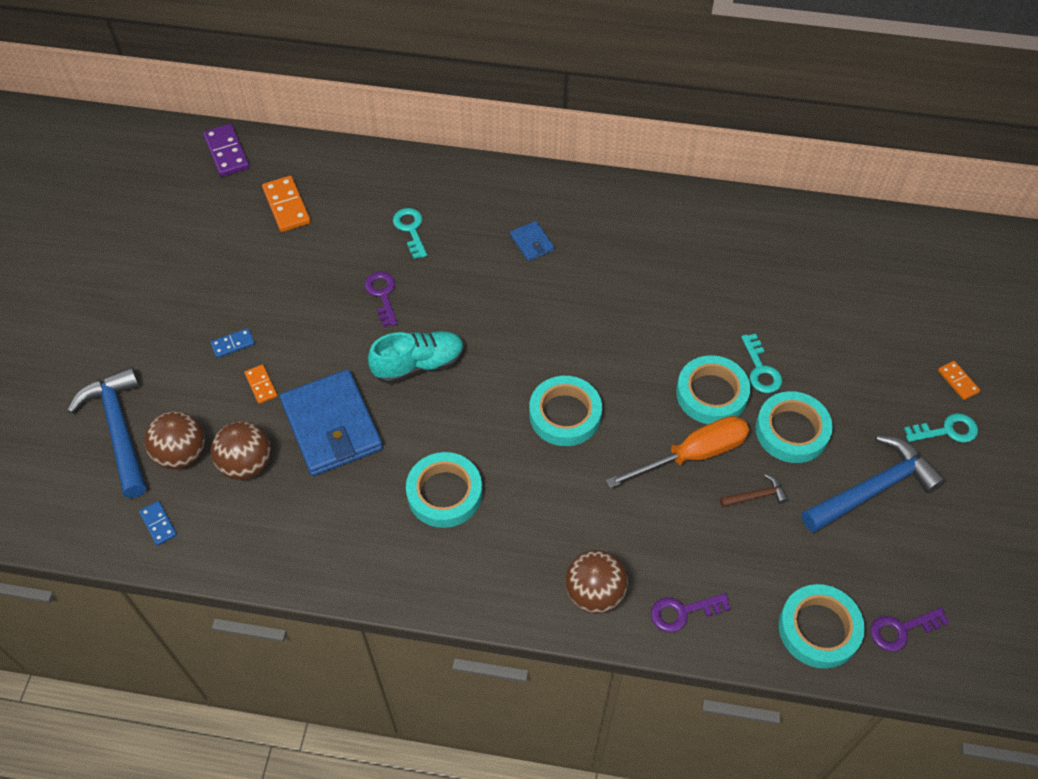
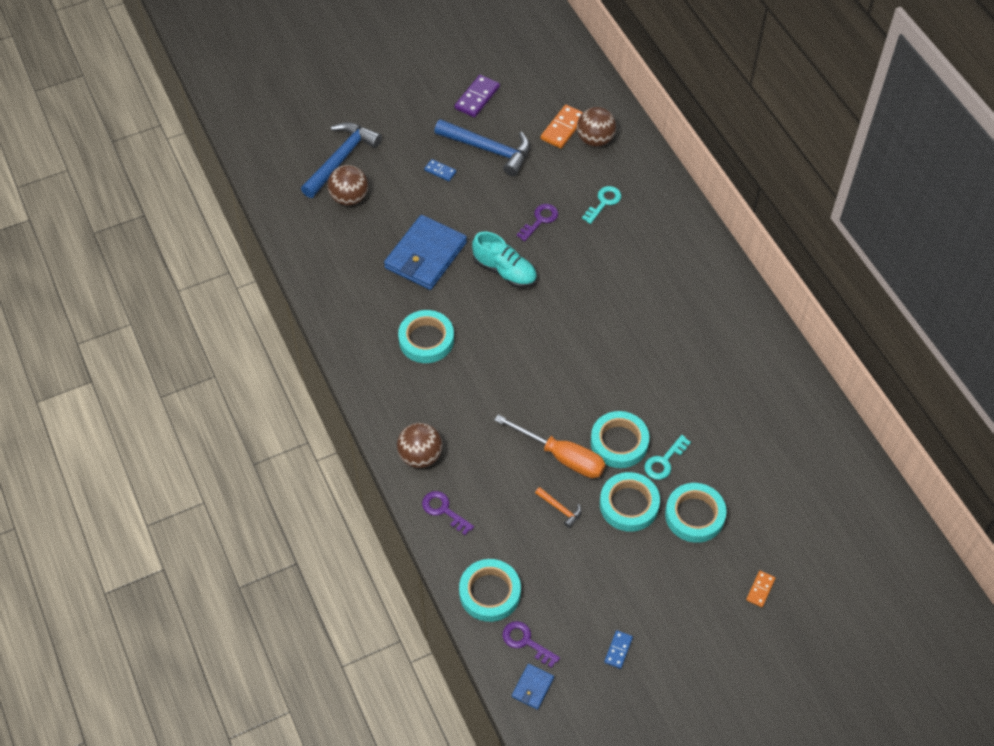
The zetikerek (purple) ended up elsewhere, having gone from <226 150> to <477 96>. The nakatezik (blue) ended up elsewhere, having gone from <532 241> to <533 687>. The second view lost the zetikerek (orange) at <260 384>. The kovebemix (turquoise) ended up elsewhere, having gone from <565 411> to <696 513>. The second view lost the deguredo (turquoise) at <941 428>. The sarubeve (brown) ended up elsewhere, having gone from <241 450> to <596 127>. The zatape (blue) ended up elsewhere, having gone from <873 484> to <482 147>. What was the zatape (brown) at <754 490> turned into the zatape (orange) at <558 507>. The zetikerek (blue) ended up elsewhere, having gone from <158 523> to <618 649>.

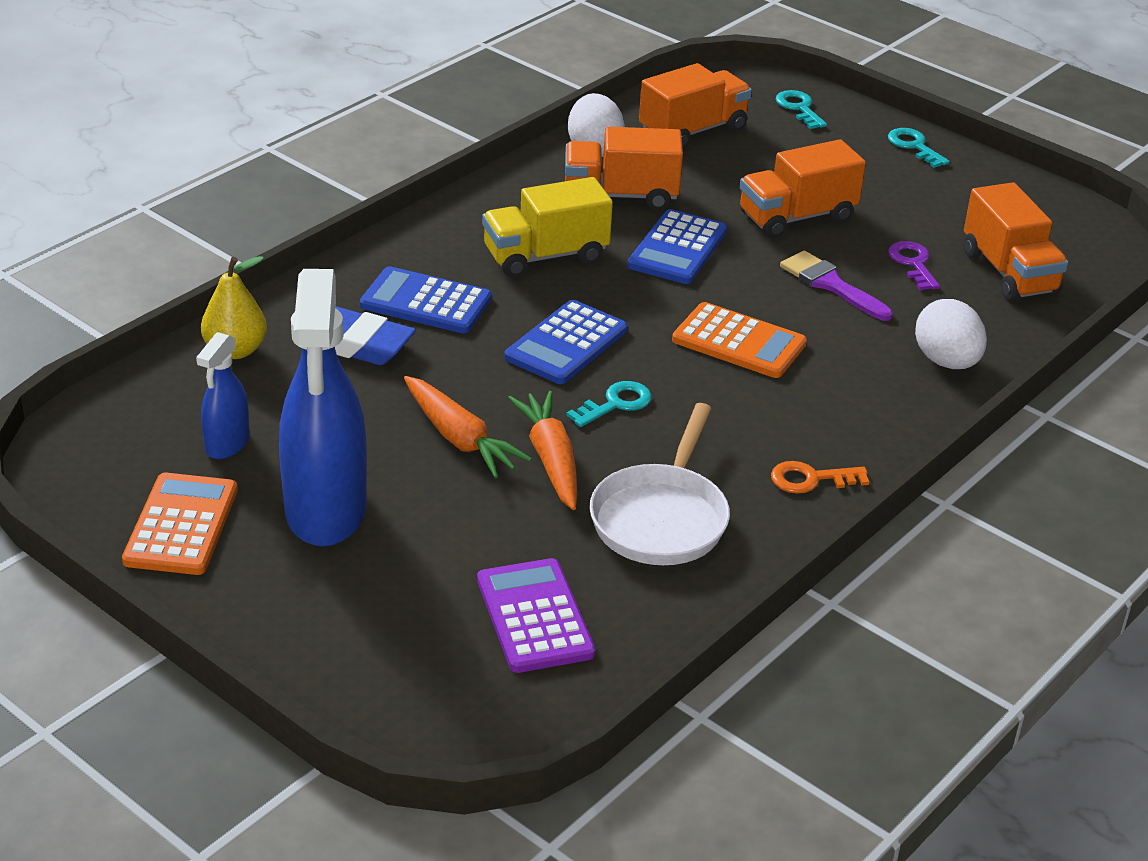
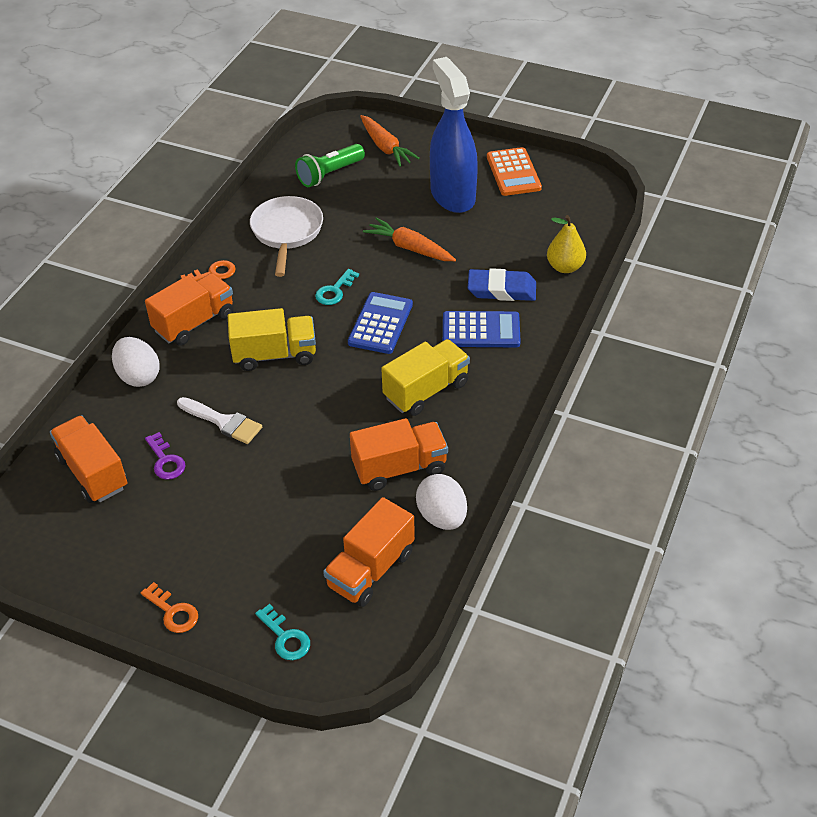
What was the deguredo (turquoise) at <919 148> turned into the deguredo (orange) at <169 607>. The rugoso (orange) ended up elsewhere, having gone from <803 188> to <189 309>. The second view lost the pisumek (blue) at <677 246>. What was the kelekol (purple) at <836 285> turned into the kelekol (white) at <219 420>. Where the pisumek (orange) stood at <739 340>, the rugoso (yellow) came to stand at <272 339>. The second view lost the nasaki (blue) at <223 395>. The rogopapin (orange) ended up elsewhere, having gone from <542 450> to <390 141>. Where the pisumek (purple) stood at <536 615>, the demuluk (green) came to stand at <330 165>.

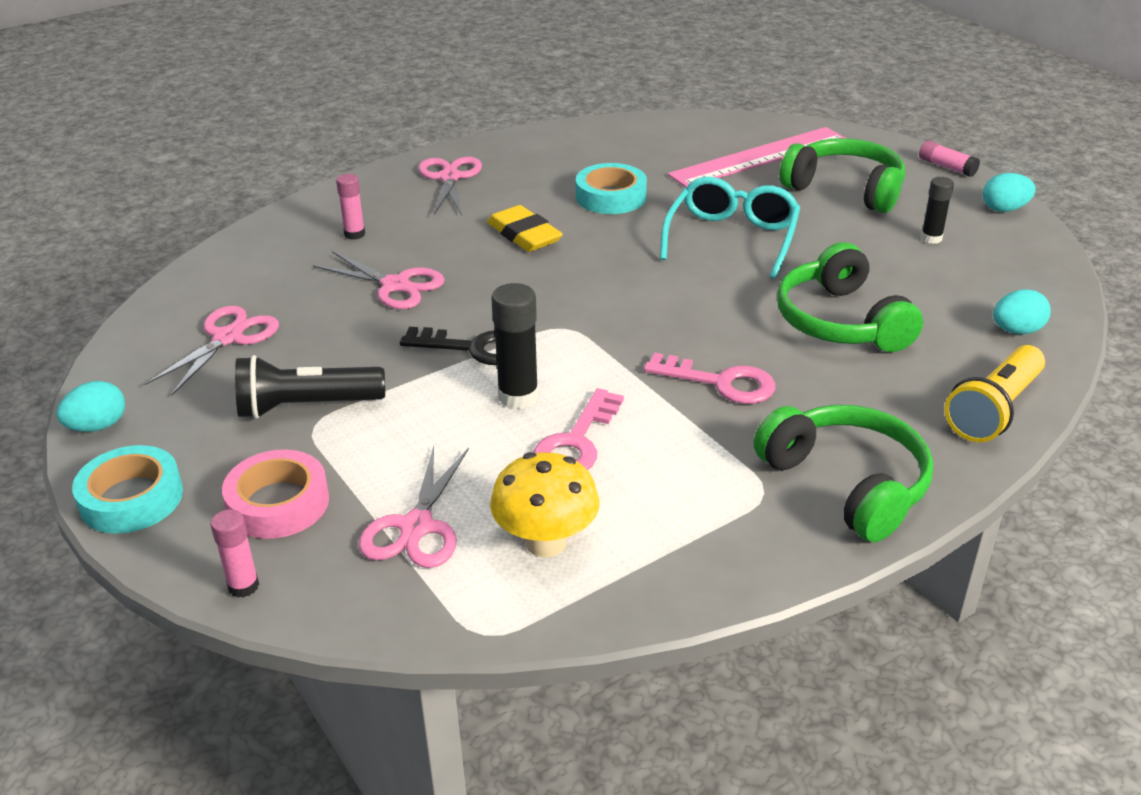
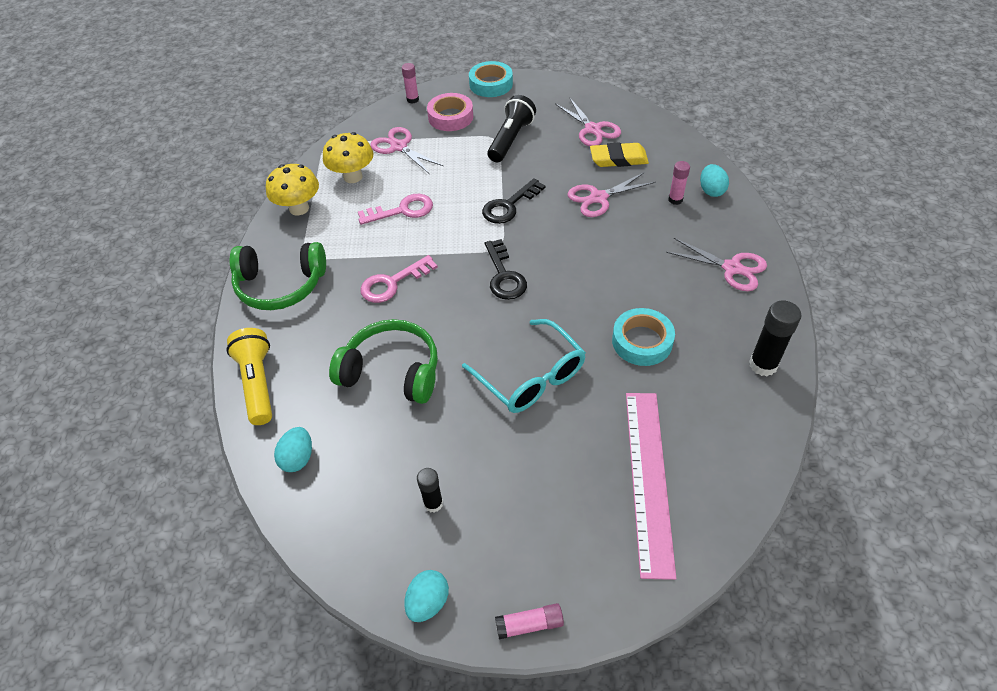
The second view lost the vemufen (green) at <842 175>. The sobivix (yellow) ended up elsewhere, having gone from <525 228> to <619 154>. The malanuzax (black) ended up elsewhere, having gone from <514 346> to <775 338>. The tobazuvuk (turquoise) ended up elsewhere, having gone from <91 406> to <714 180>. The deguredo (pink) at <578 429> ended up facing another way, 105 degrees clockwise from before. The second view gained the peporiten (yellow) at <292 190>. The second view gained the deguredo (black) at <506 269>.

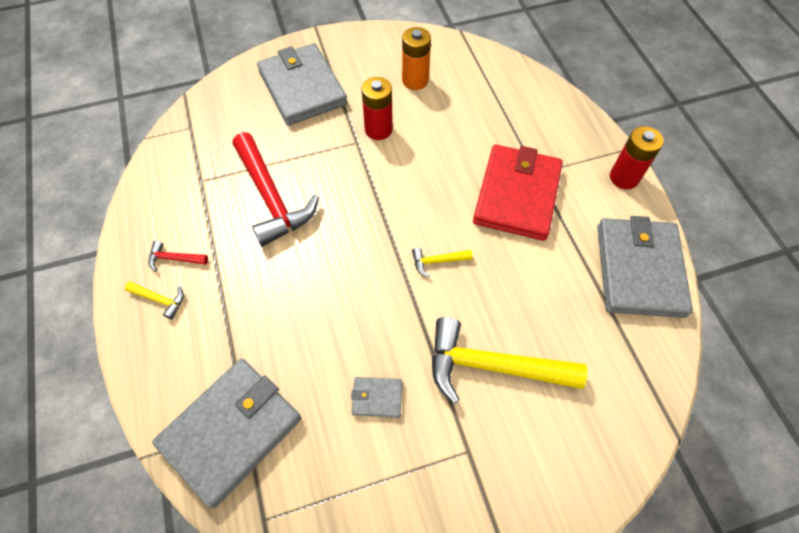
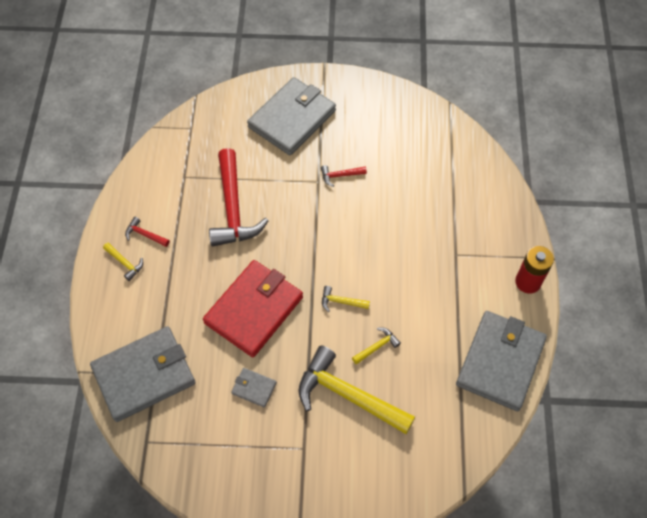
The second view lost the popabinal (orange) at <416 58>. The nakatezik (grey) at <302 84> ended up facing another way, 45 degrees clockwise from before. Where the popabinal (red) stood at <377 108>, the zatape (red) came to stand at <344 176>. The nakatezik (red) ended up elsewhere, having gone from <518 193> to <253 308>. The second view gained the zatape (yellow) at <376 346>.

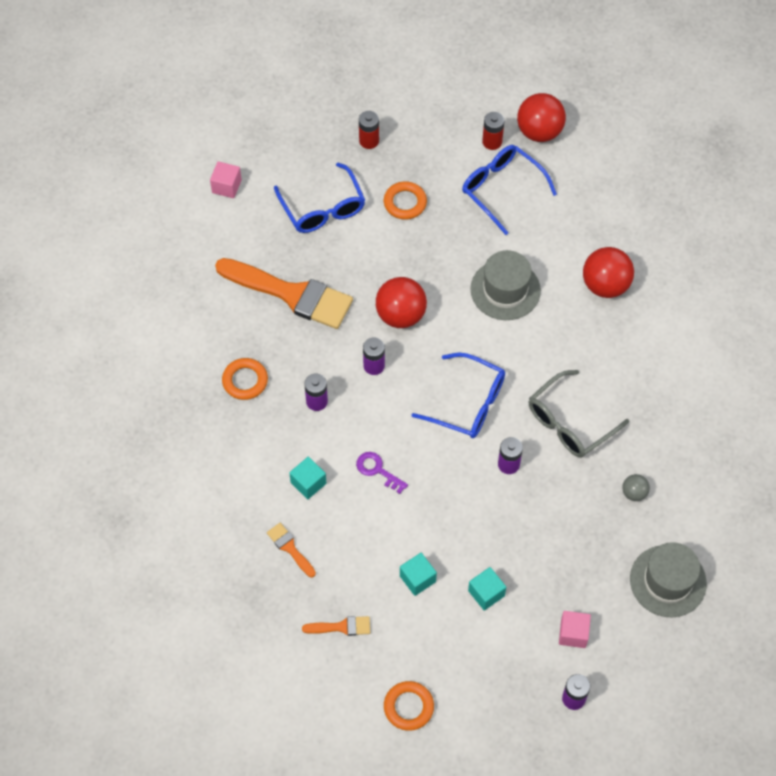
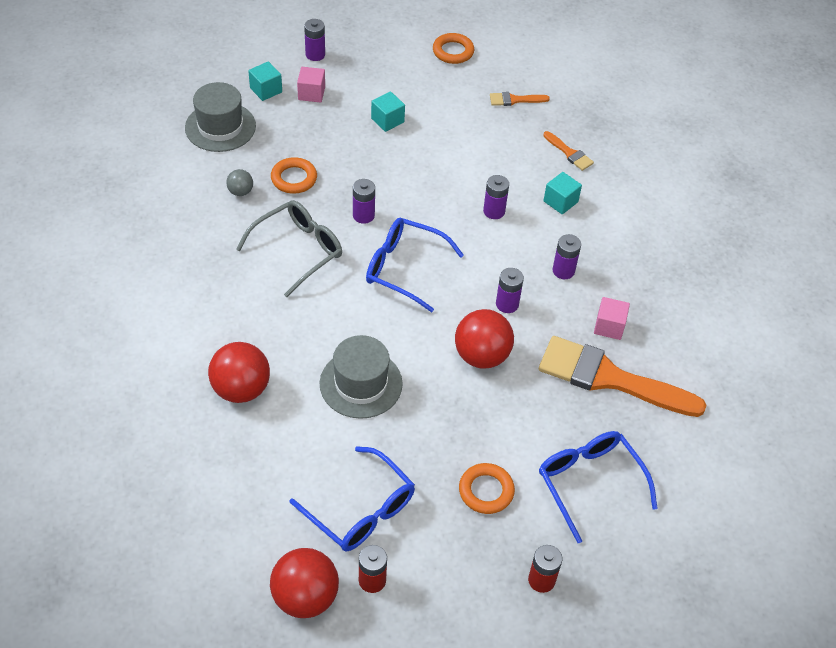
The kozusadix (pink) ended up elsewhere, having gone from <226 179> to <612 318>. The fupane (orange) ended up elsewhere, having gone from <245 379> to <294 175>. Where the deguredo (purple) stood at <382 473>, the popabinal (purple) came to stand at <496 197>. The kozusadix (turquoise) ended up elsewhere, having gone from <418 574> to <265 81>.

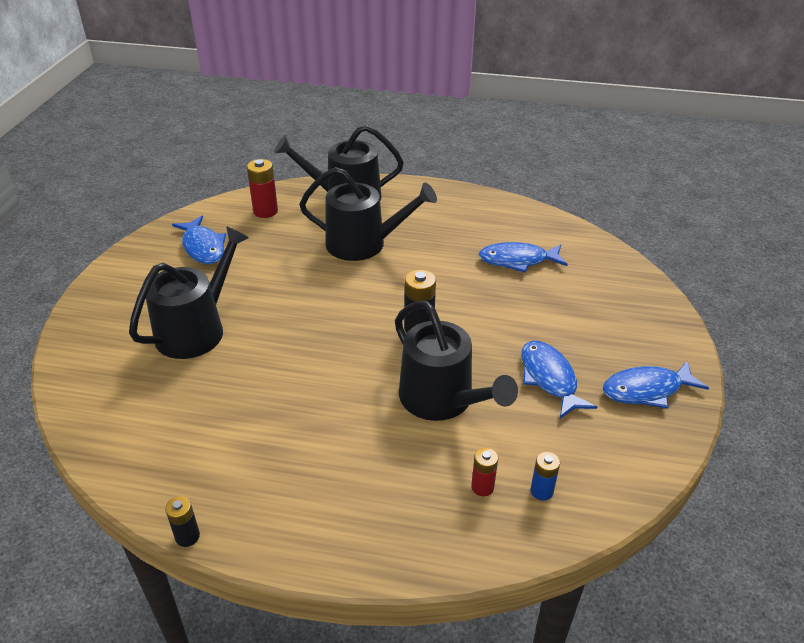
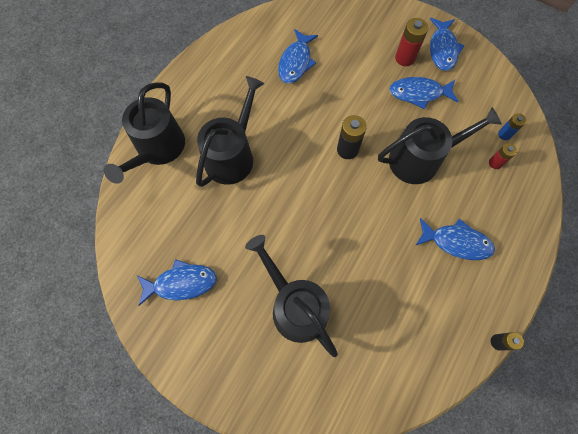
The popabinal (red) ended up elsewhere, having gone from <262 188> to <411 42>. The second view gained the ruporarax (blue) at <455 239>.

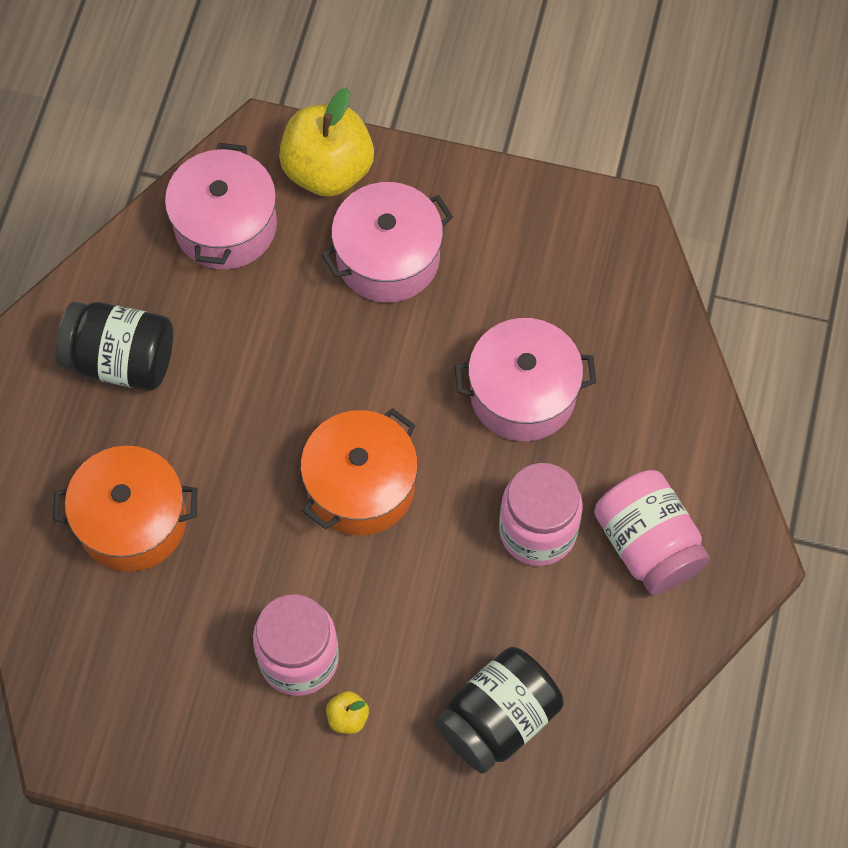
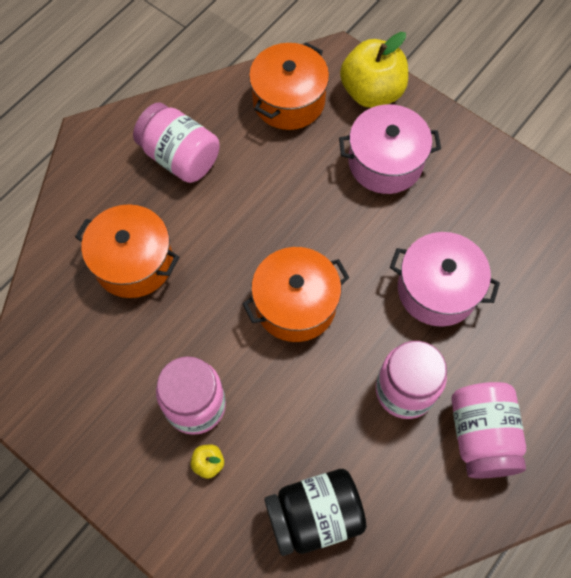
What was the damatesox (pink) at <221 206> turned into the damatesox (orange) at <289 86>. What was the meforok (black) at <114 346> turned into the meforok (pink) at <176 143>.

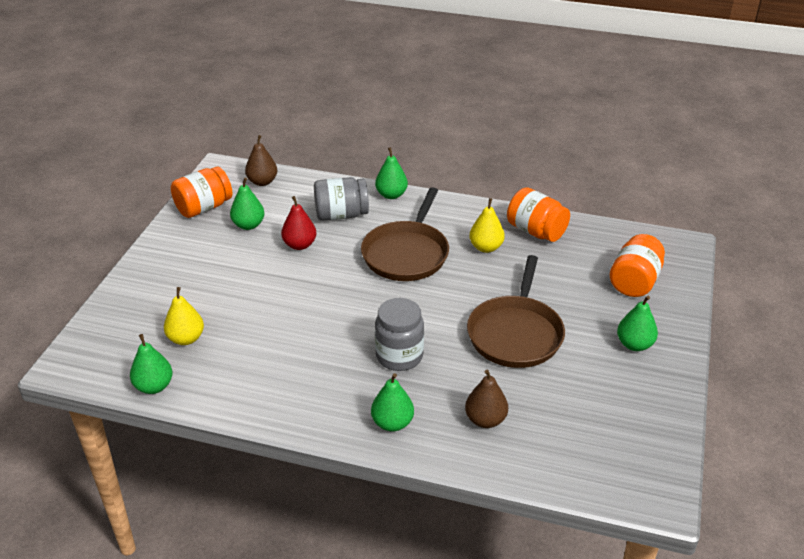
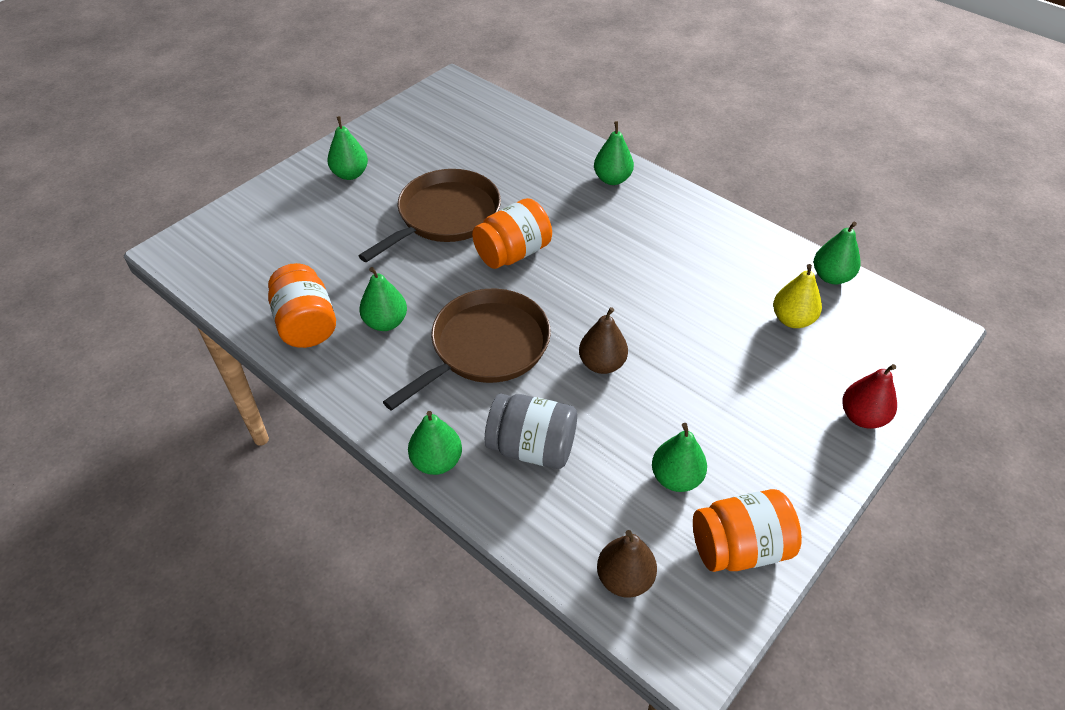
The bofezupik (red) ended up elsewhere, having gone from <298 223> to <869 396>. What was the bofezupik (yellow) at <487 225> turned into the bofezupik (green) at <383 299>. The meforok (orange) ended up elsewhere, having gone from <637 265> to <512 233>. The second view lost the meforok (grey) at <399 334>. The bofezupik (brown) ended up elsewhere, having gone from <486 399> to <603 340>.

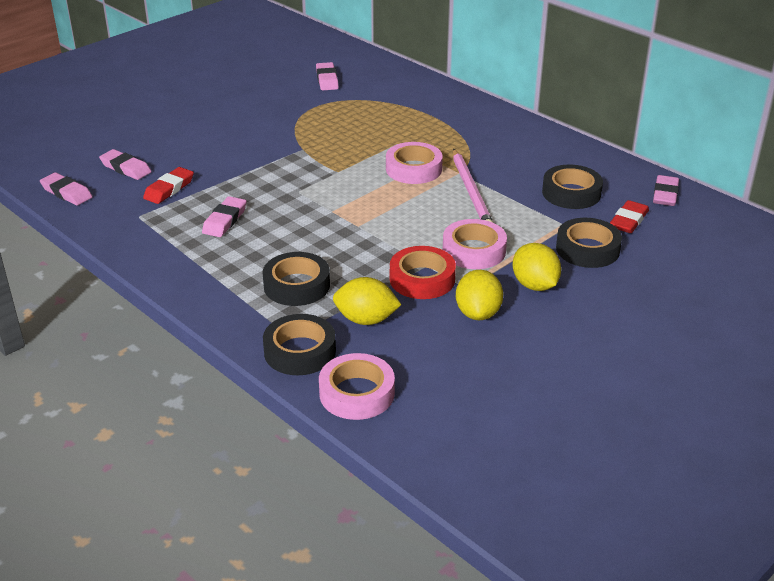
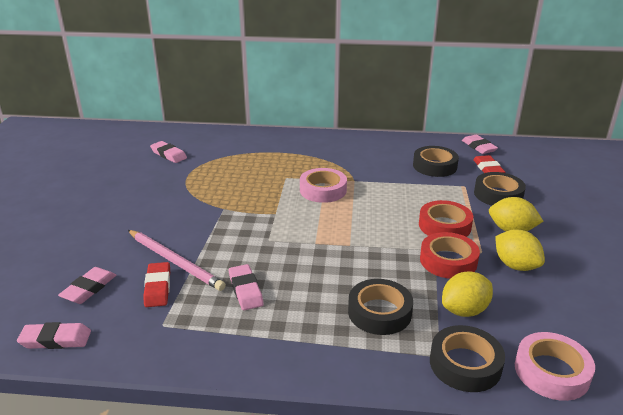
The sobivix (pink) at <125 164> ended up facing another way, 60 degrees counterclockwise from before. The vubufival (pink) ended up elsewhere, having gone from <473 185> to <177 260>. What was the kovebemix (pink) at <475 244> turned into the kovebemix (red) at <446 218>.

